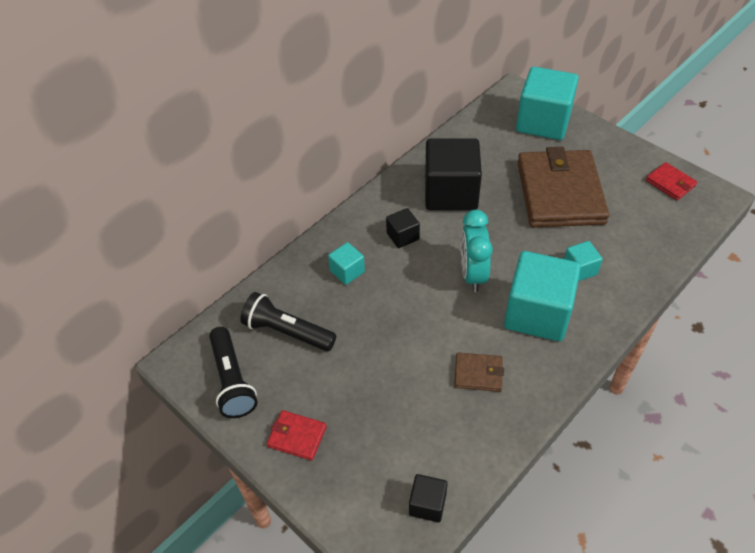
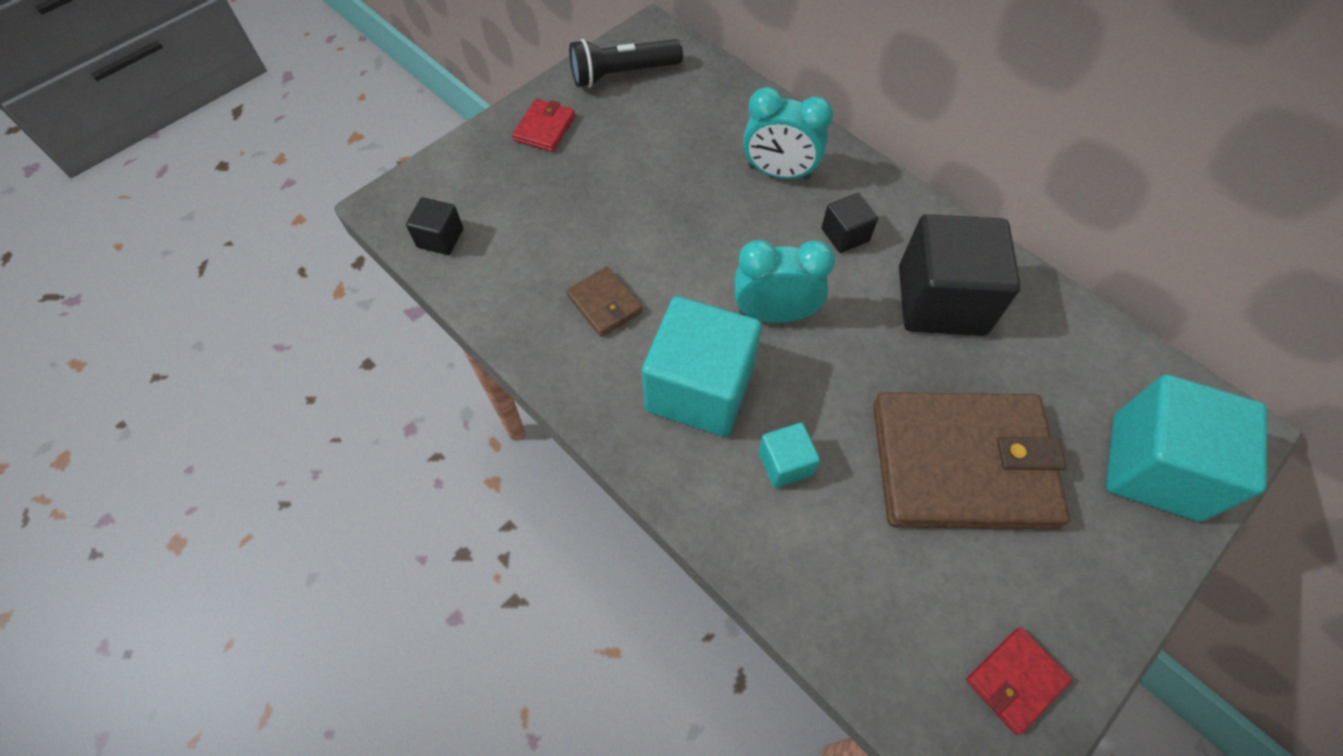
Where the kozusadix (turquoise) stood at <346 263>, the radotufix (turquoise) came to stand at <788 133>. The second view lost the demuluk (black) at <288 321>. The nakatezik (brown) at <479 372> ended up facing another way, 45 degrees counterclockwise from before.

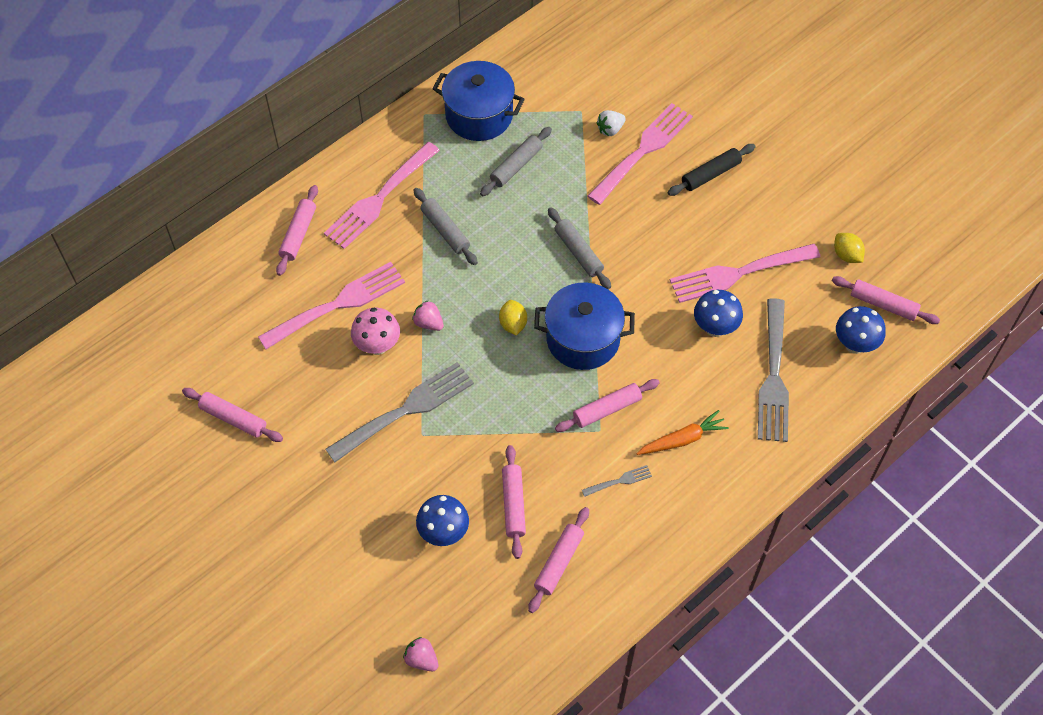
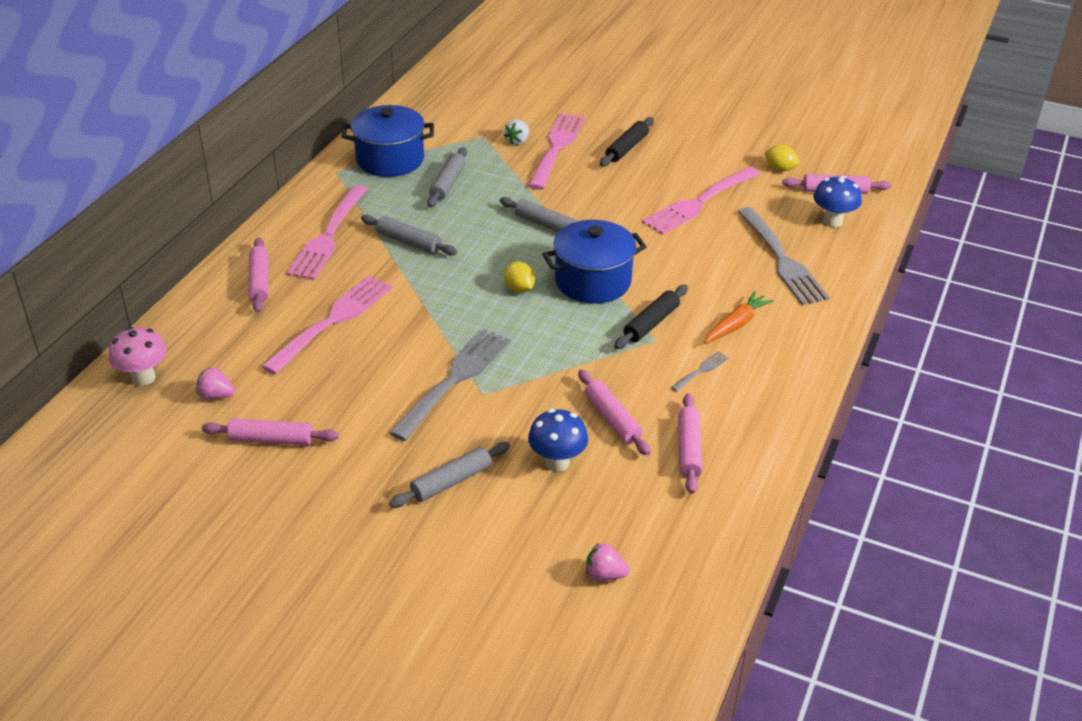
The second view lost the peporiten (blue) at <718 313>. The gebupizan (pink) ended up elsewhere, having gone from <428 315> to <215 383>. The peporiten (pink) ended up elsewhere, having gone from <375 331> to <138 356>. What was the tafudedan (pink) at <607 405> turned into the tafudedan (black) at <651 317>. The second view gained the tafudedan (grey) at <449 475>.

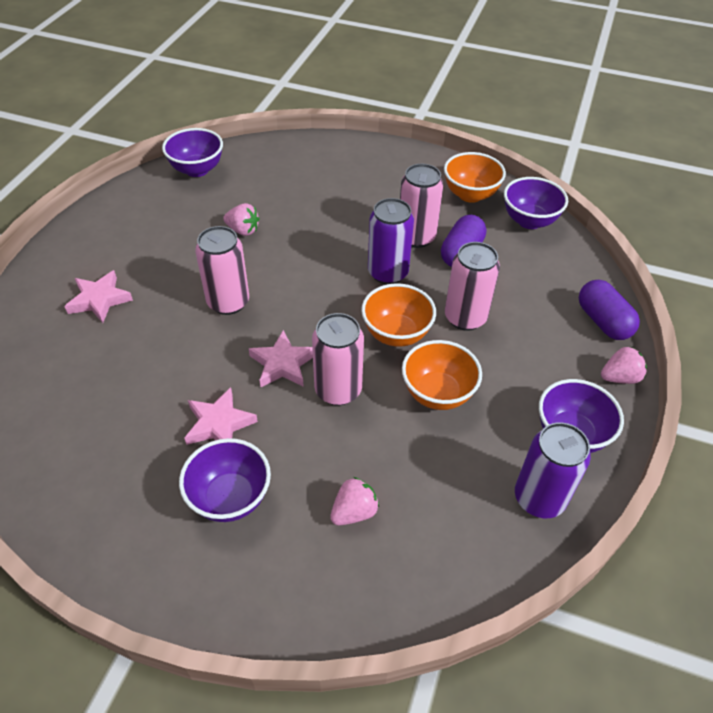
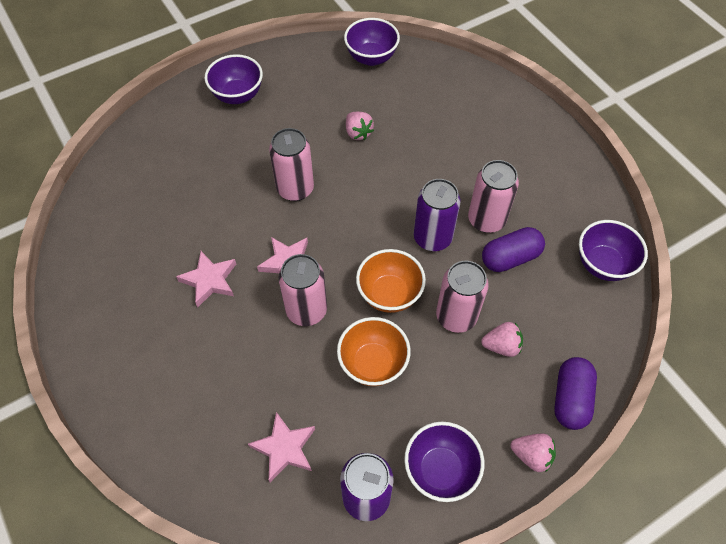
The second view lost the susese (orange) at <475 177>. The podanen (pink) ended up elsewhere, having gone from <98 296> to <281 447>. The susese (purple) ended up elsewhere, having gone from <225 480> to <234 79>. The gebupizan (pink) ended up elsewhere, having gone from <354 501> to <502 339>.

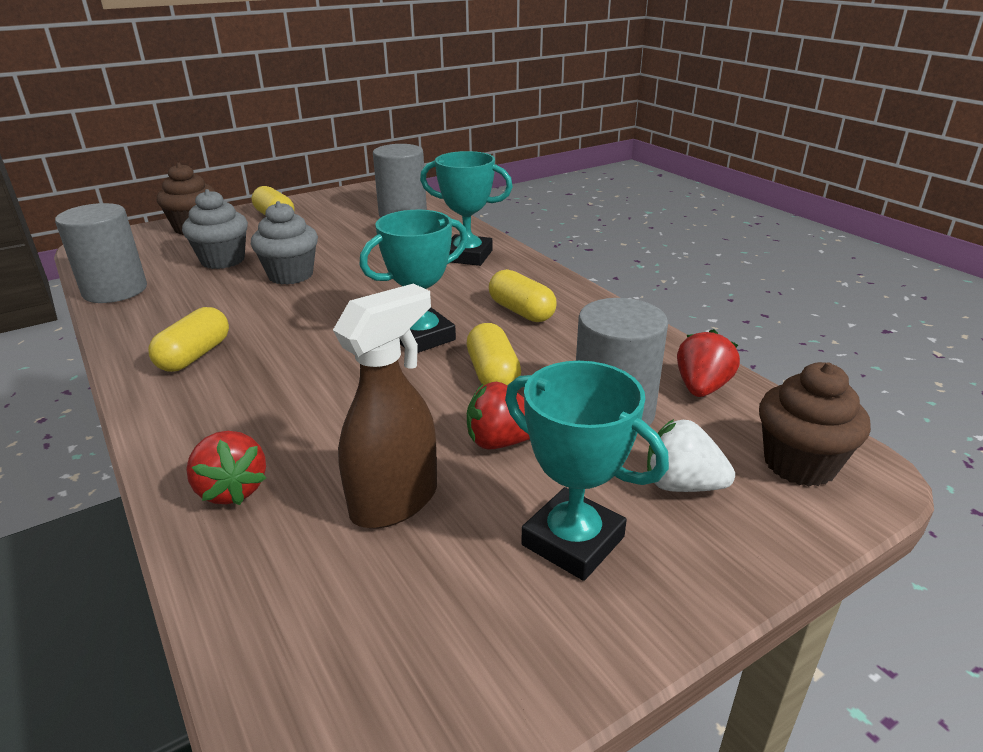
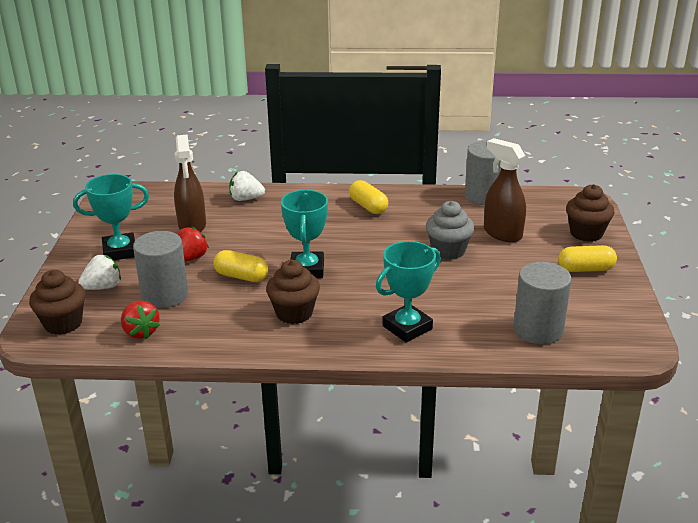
Where the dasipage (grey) stood at <215 229>, the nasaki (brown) came to stand at <505 190>. Where the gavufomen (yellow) stood at <523 295>, the dasipage (brown) came to stand at <293 292>. What was the gebupizan (red) at <226 468> turned into the gebupizan (white) at <247 186>.

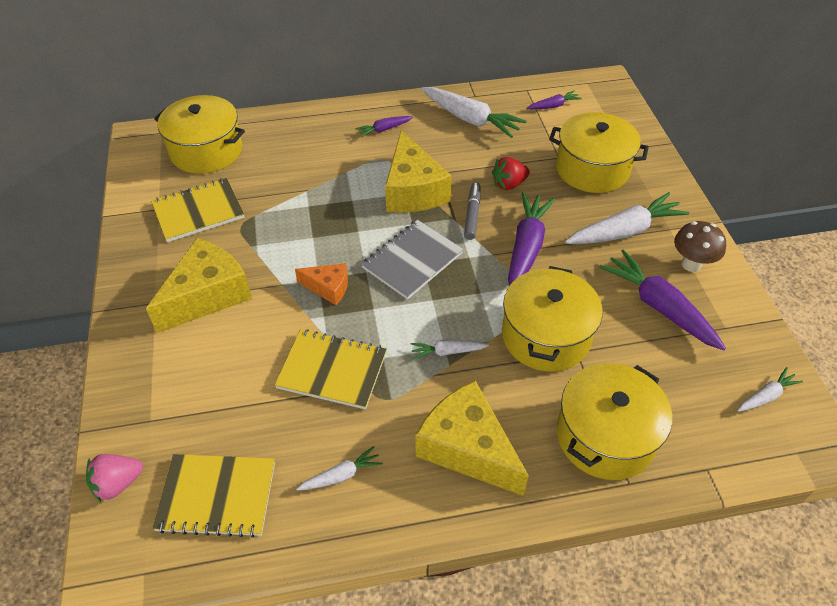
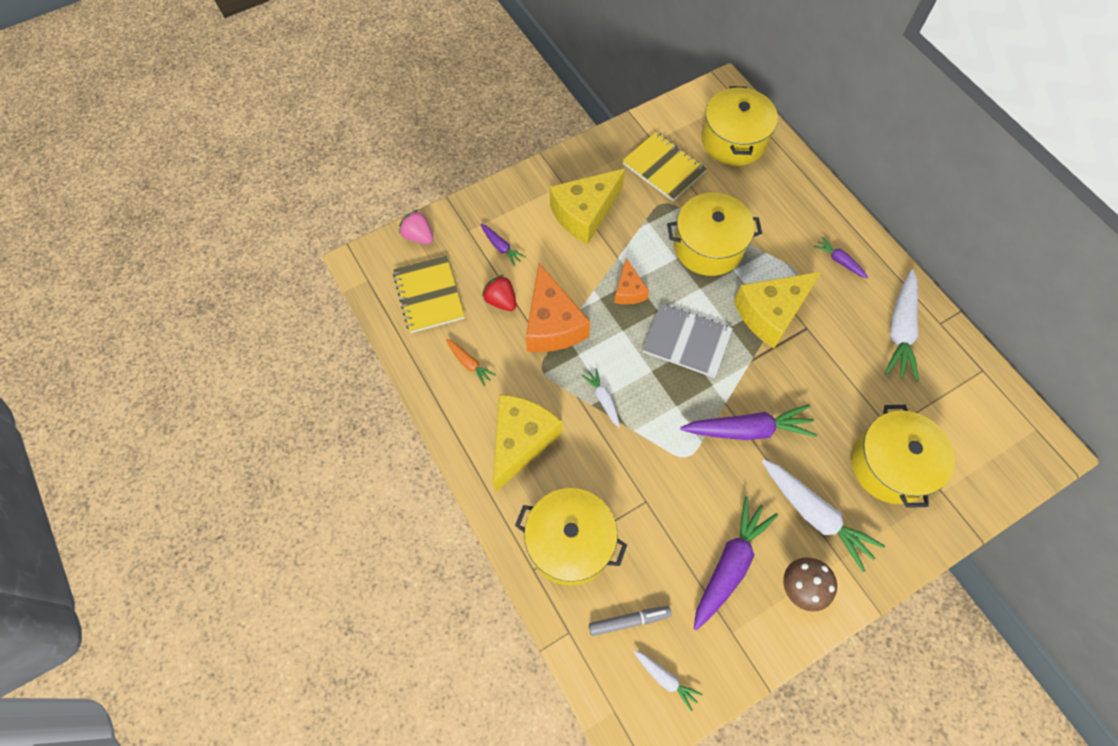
The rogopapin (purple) ended up elsewhere, having gone from <554 100> to <503 245>. The gebupizan (red) ended up elsewhere, having gone from <511 173> to <499 293>. The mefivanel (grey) ended up elsewhere, having gone from <472 211> to <630 621>. The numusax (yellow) at <199 285> ended up facing another way, 120 degrees clockwise from before. The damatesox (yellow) ended up elsewhere, having gone from <552 319> to <714 234>. Where the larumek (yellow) stood at <331 369>, the numusax (orange) came to stand at <558 307>. What was the rogopapin (white) at <339 468> turned into the rogopapin (orange) at <471 362>.

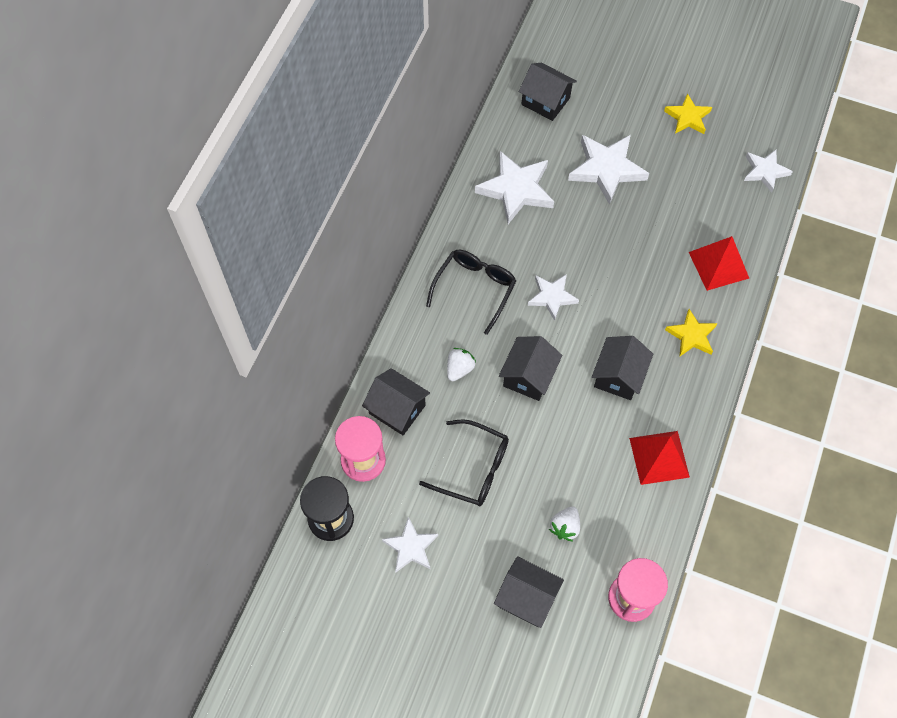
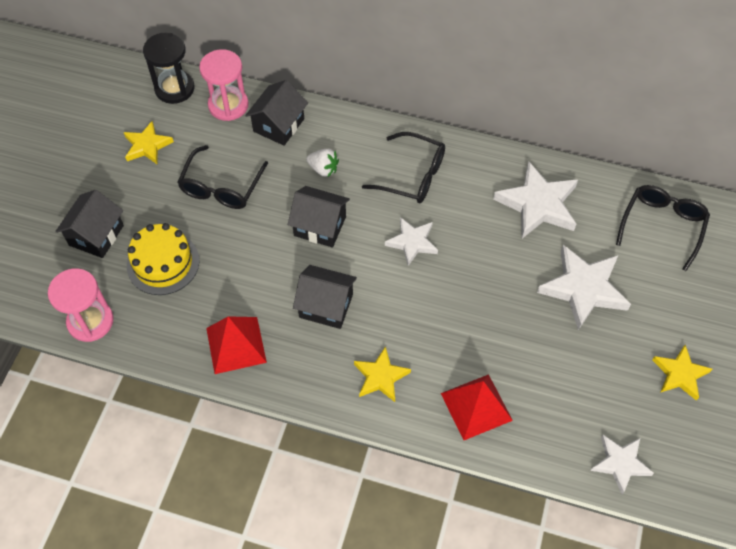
Where the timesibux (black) stood at <548 92>, the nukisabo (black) came to stand at <663 228>. Where the gebupizan (white) stood at <564 523>, the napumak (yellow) came to stand at <163 259>. What was the podanen (white) at <410 545> turned into the podanen (yellow) at <148 143>.

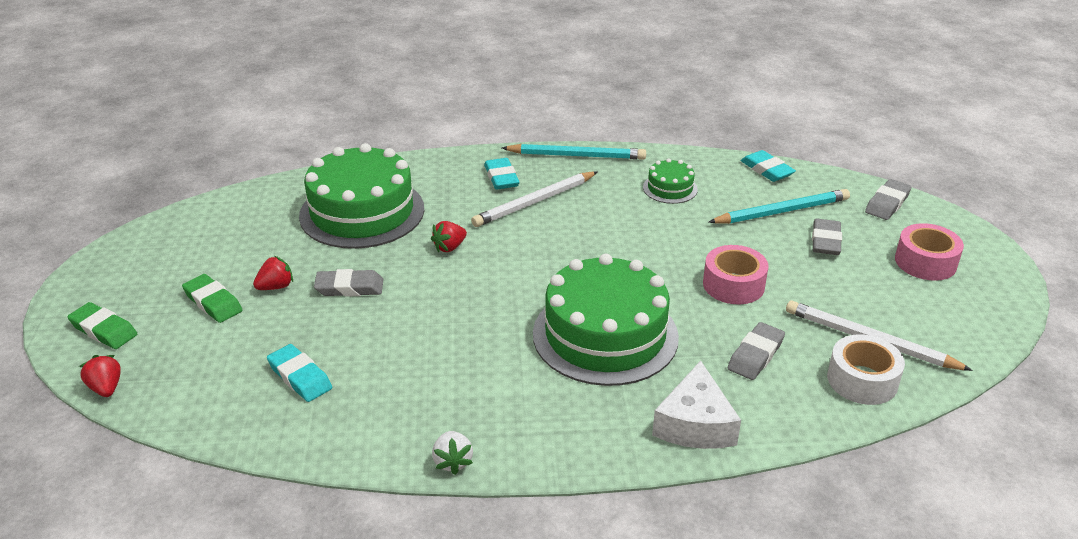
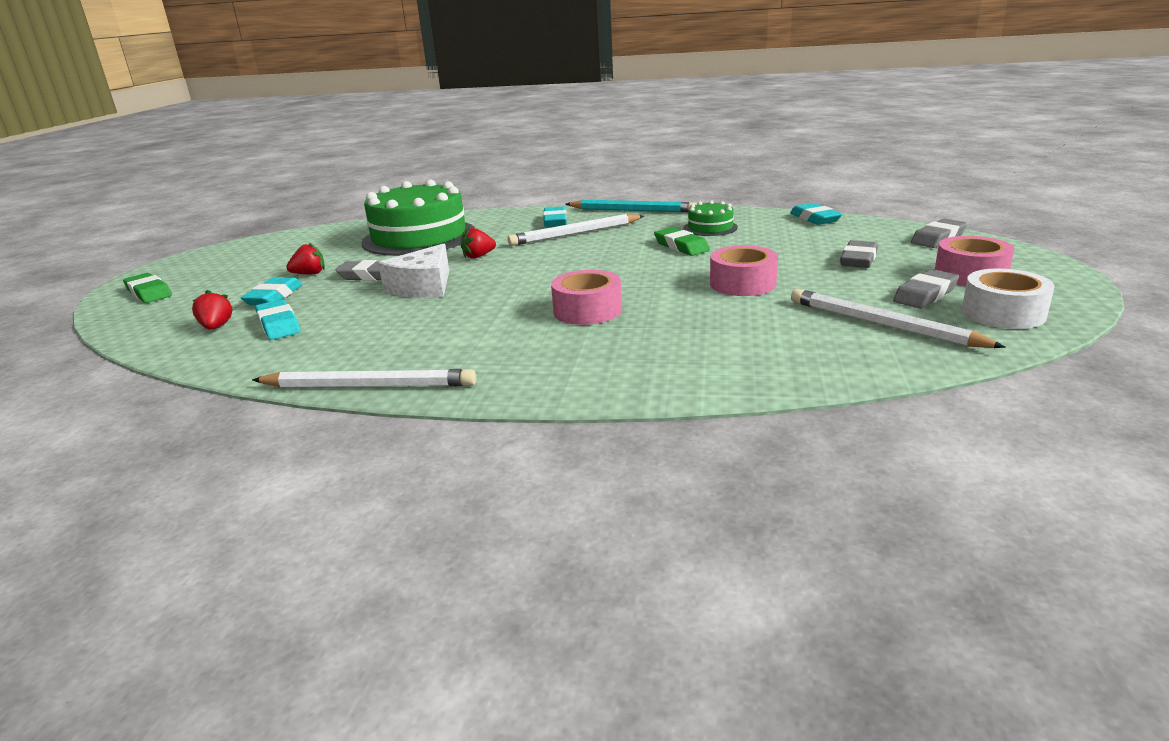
The second view lost the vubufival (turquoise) at <779 206>. Where the napumak (green) stood at <606 320>, the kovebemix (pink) came to stand at <586 297>. The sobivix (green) ended up elsewhere, having gone from <212 298> to <682 241>. The sobivix (grey) ended up elsewhere, having gone from <756 351> to <926 289>. The kovebemix (white) ended up elsewhere, having gone from <866 369> to <1008 299>. The gebupizan (red) ended up elsewhere, having gone from <100 376> to <212 310>. The numusax (white) ended up elsewhere, having gone from <696 405> to <413 271>. Where the gebupizan (white) stood at <452 453>, the vubufival (white) came to stand at <364 378>. The second view gained the sobivix (turquoise) at <271 291>.

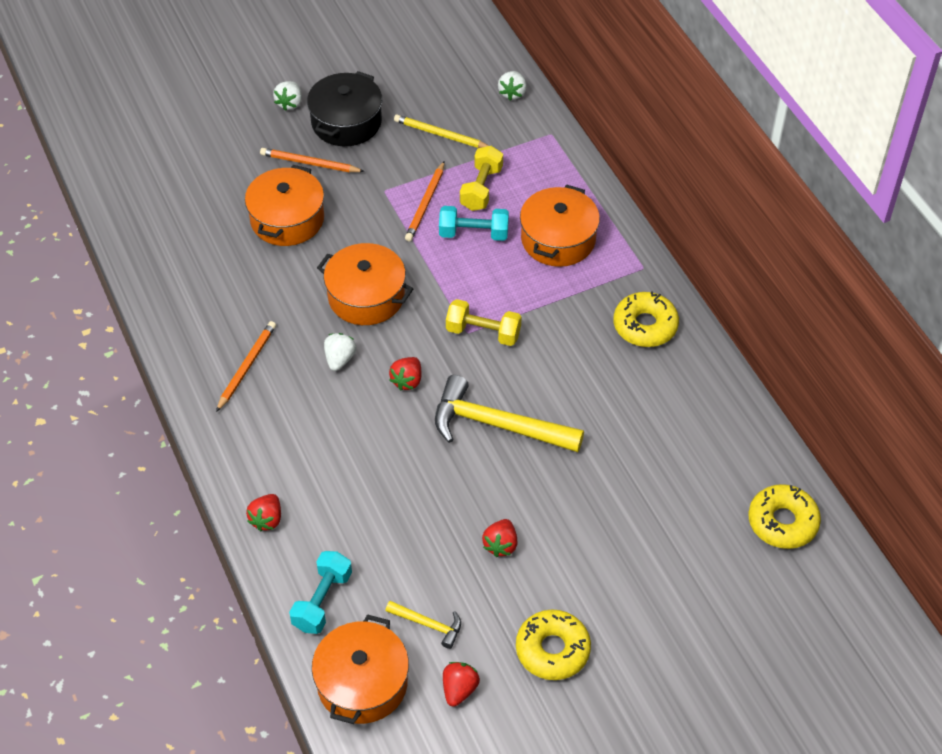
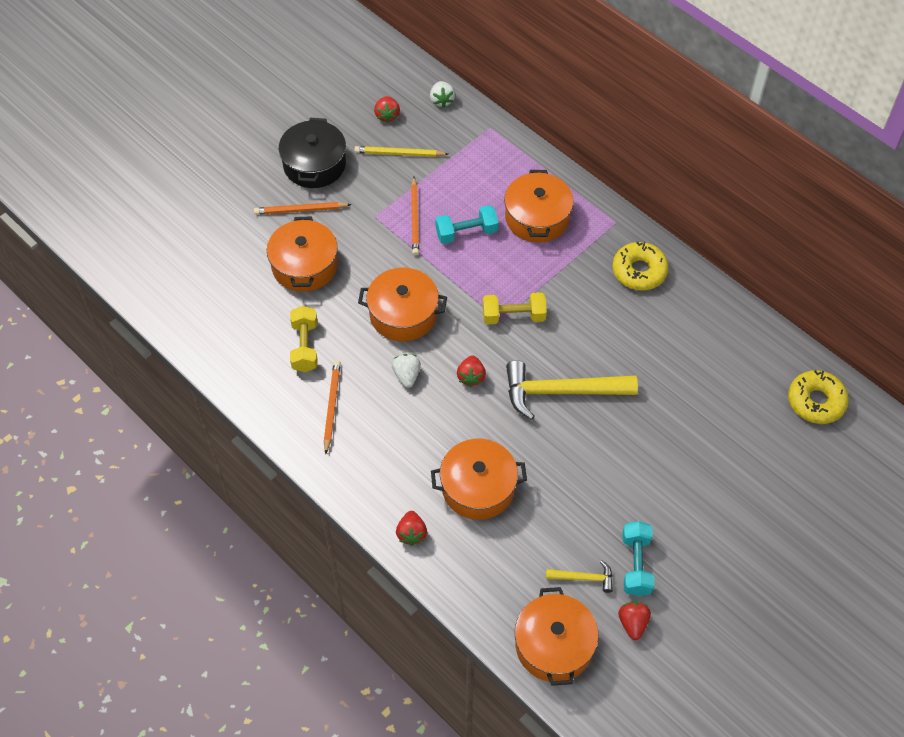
The second view lost the gebupizan (white) at <287 96>. The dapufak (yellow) ended up elsewhere, having gone from <481 178> to <303 339>. The gebupizan (red) ended up elsewhere, having gone from <499 538> to <387 109>. The dapufak (turquoise) ended up elsewhere, having gone from <320 592> to <638 558>. The second view lost the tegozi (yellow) at <553 645>. The second view gained the damatesox (orange) at <479 479>.

